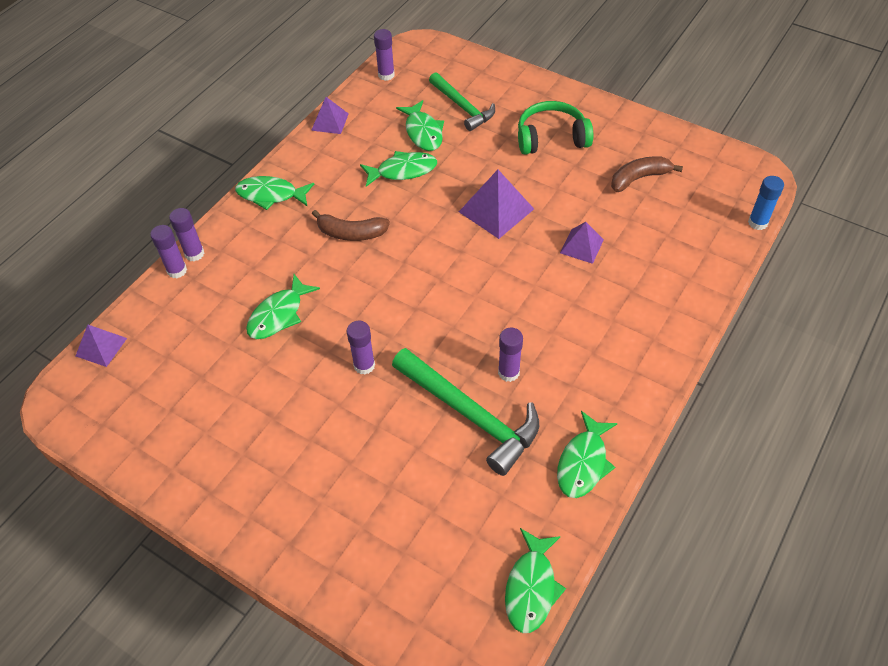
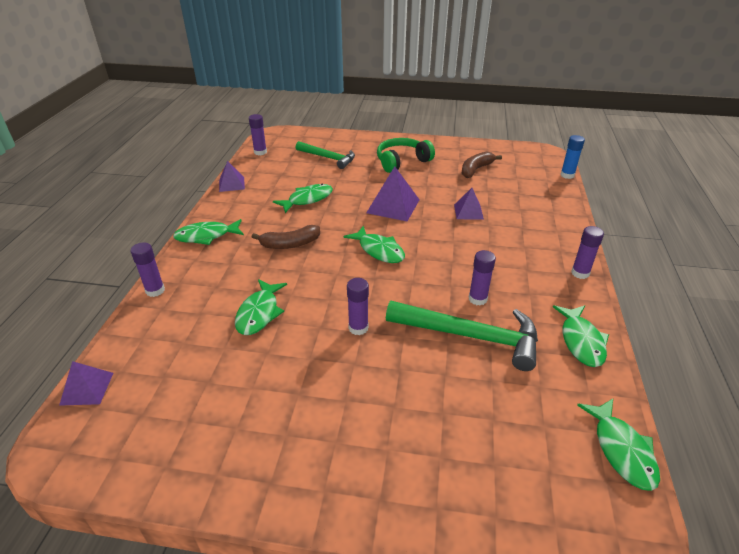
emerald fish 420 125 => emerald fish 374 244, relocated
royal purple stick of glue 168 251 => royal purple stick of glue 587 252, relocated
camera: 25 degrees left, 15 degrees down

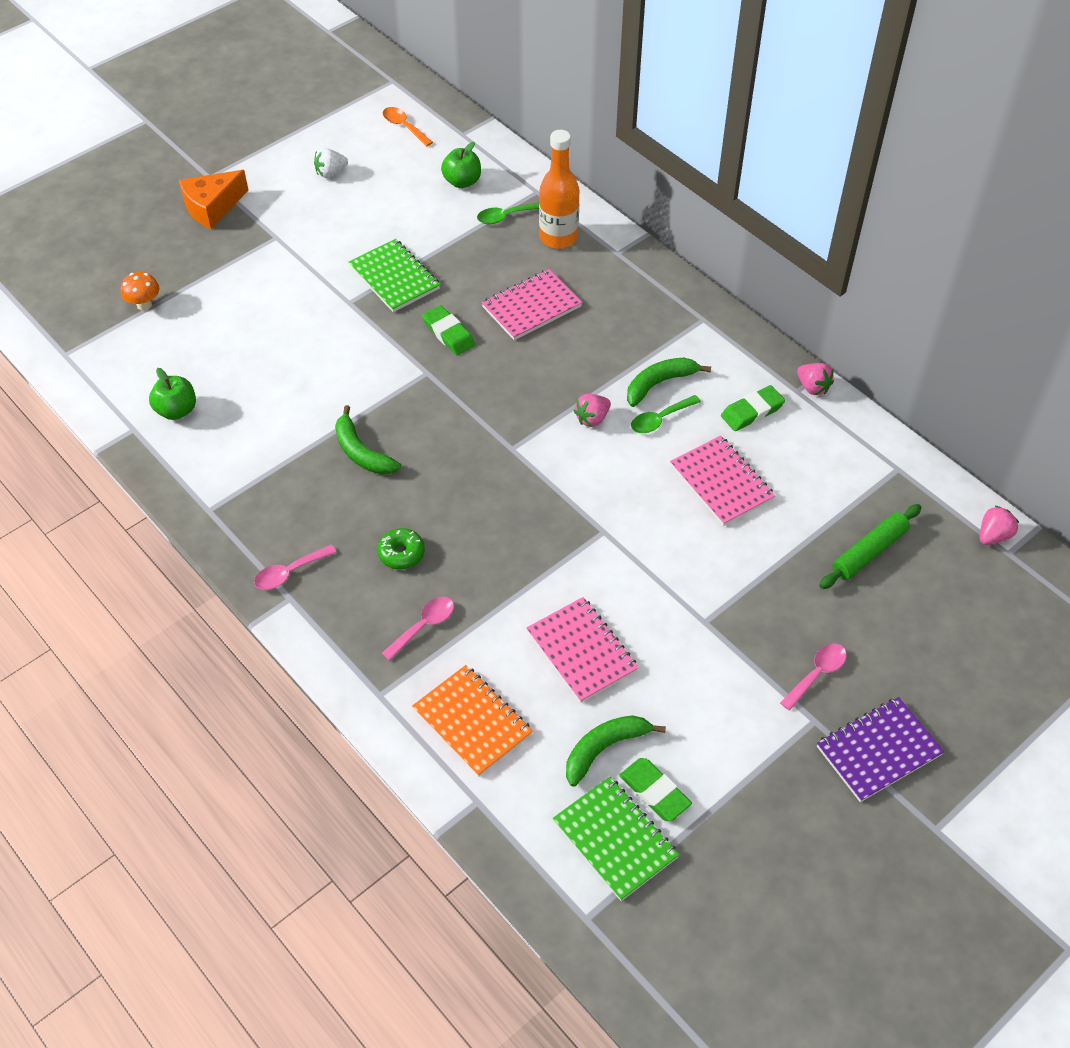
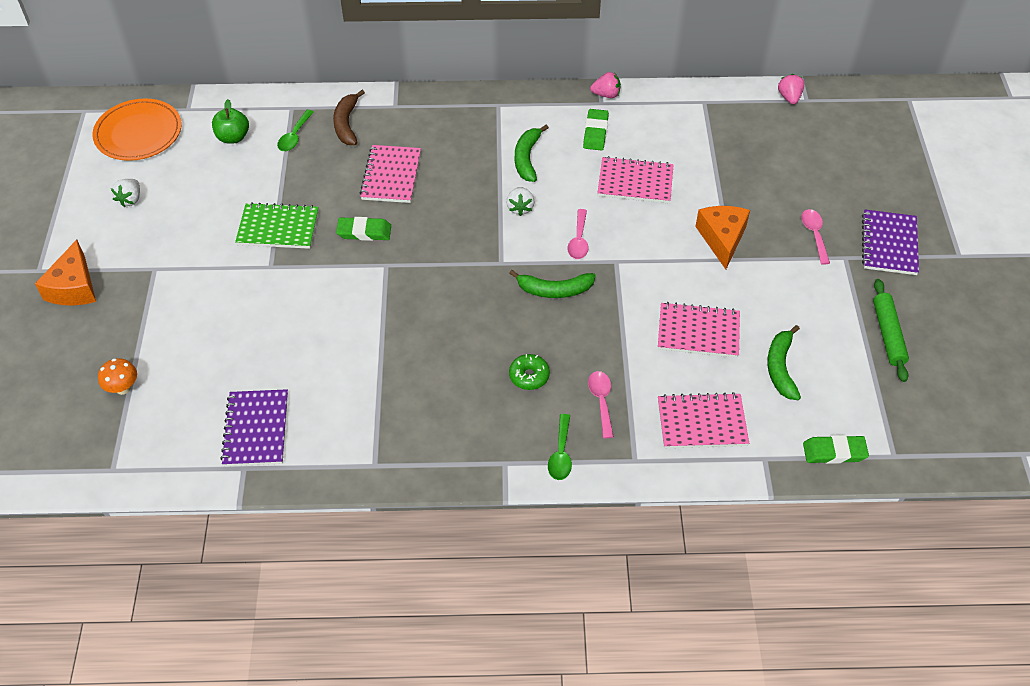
orange spoon 408 127 => orange dinner plate 137 130
emerald toy apple 172 394 => royal purple notepad 254 427
orange bottle 559 189 => dark brown banana 349 117
rosy toy strawberry 592 410 => white toy strawberry 520 201
emerald banana 368 440 => emerald banana 552 284, relocated
emerald spoon 666 414 => emerald spoon 560 447, relocated
rosy spoon 295 567 => rosy spoon 578 234, relocated
orange notepad 472 721 => rosy notepad 703 420
nothing => orange cheese 722 237
emerald eraser 655 789 => emerald eraser 836 449, relocated
emerald dough roller 870 546 => emerald dough roller 891 330, relocated
emerald notepad 615 839 => nothing
camera: 50 degrees left, 0 degrees up

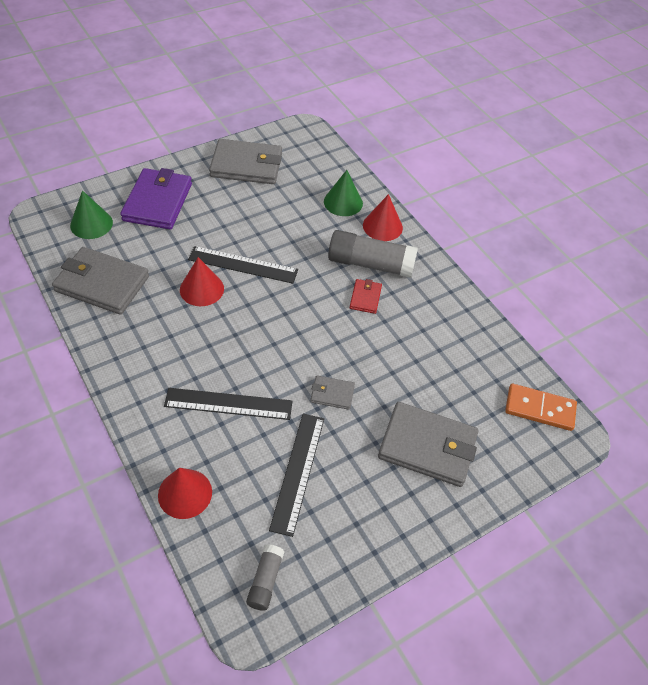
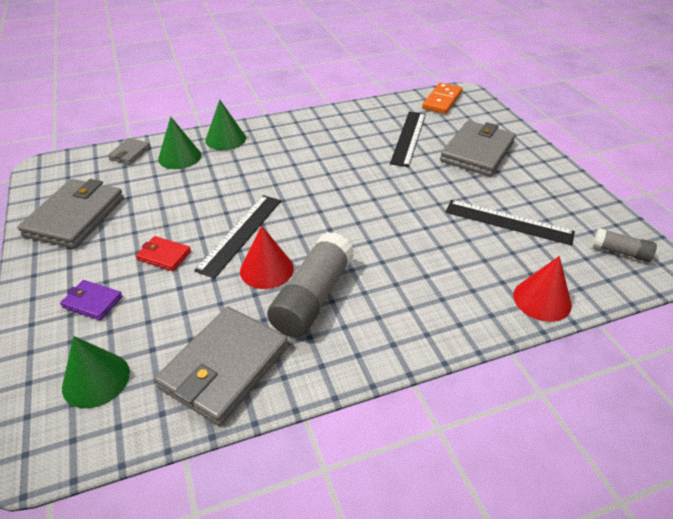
royal purple billfold 156 198 => royal purple billfold 91 300, x0.48
gray billfold 332 393 => gray billfold 129 151, relocated
crimson billfold 366 296 => crimson billfold 163 253, relocated
crimson cone 383 217 => emerald cone 225 125
gray stick of glue 373 254 => gray stick of glue 310 285, relocated
ebony straightedge 228 404 => ebony straightedge 408 139, relocated
camera: 75 degrees left, 10 degrees down

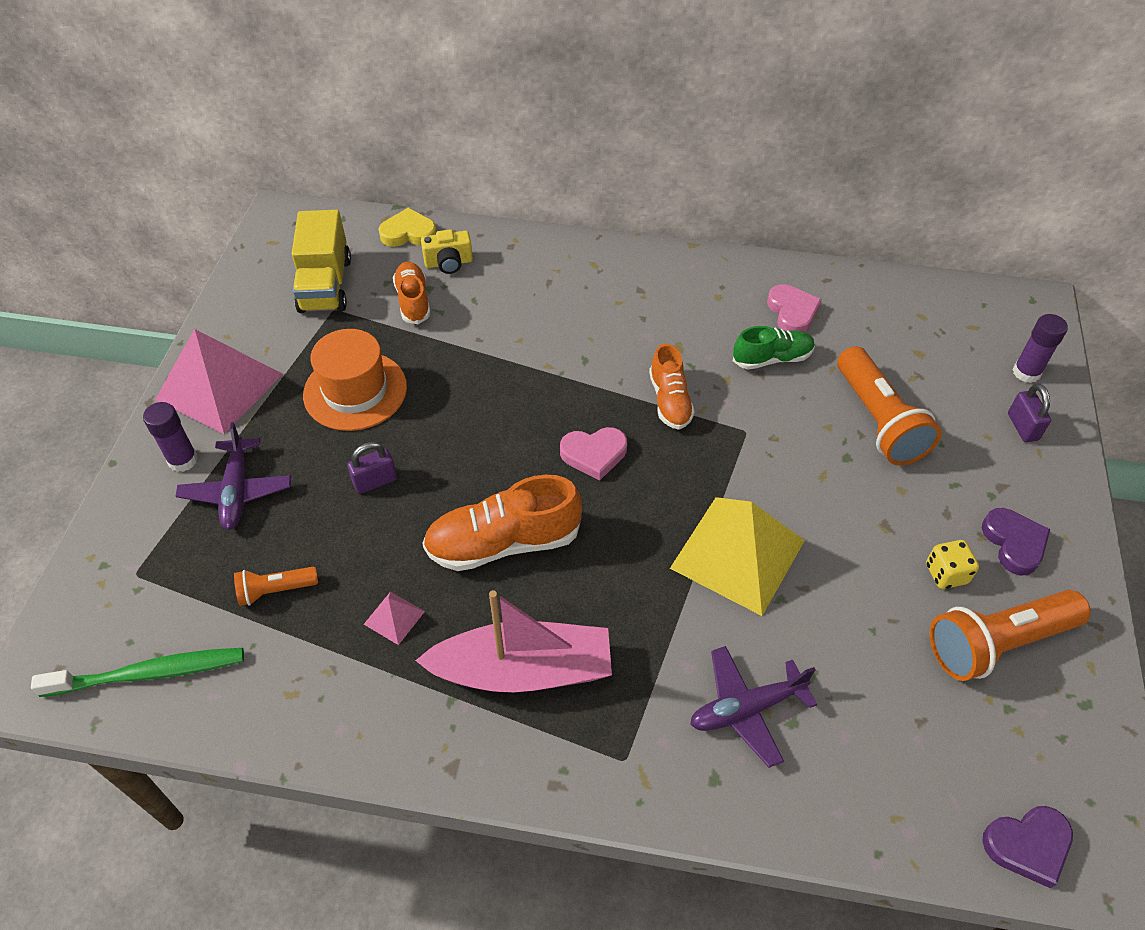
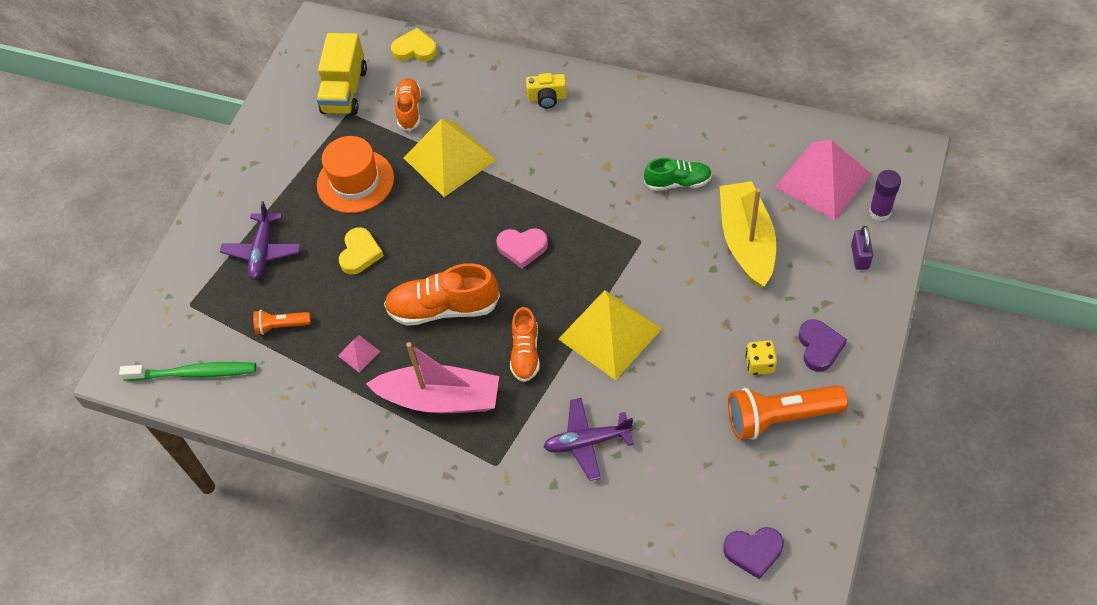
royal purple lock 372 468 => bright yellow heart 361 251
nothing => bright yellow pyramid shape 450 158
orange sneaker 672 387 => orange sneaker 525 344, relocated
bright yellow camera 447 251 => bright yellow camera 546 90, relocated
orange pocket torch 889 405 => bright yellow sailboat 748 234
rosy pyramid shape 219 381 => rosy pyramid shape 823 180, relocated
royal purple stick of glue 170 437 => nothing
rosy heart 794 308 => nothing
camera: 15 degrees right, 5 degrees up

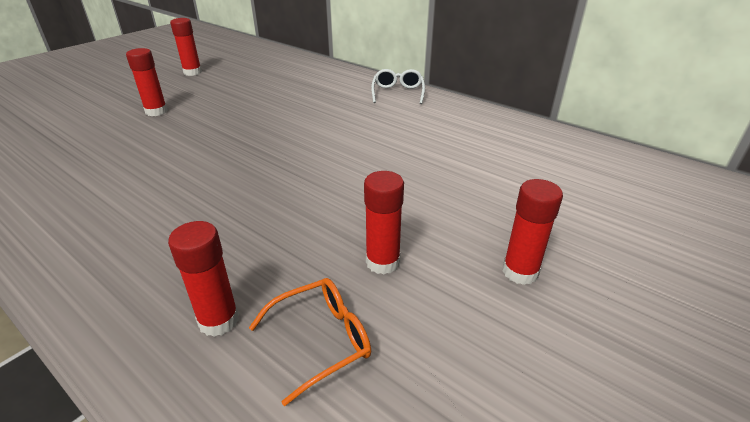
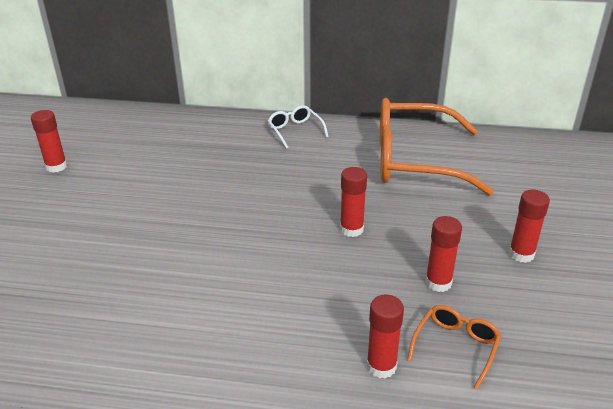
crimson stick of glue 147 82 => crimson stick of glue 353 202, relocated
nothing => orange spectacles 437 146
camera: 30 degrees left, 0 degrees up

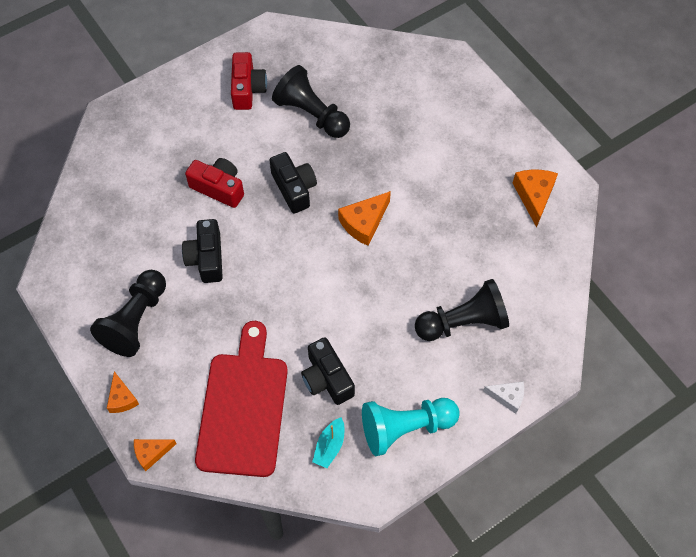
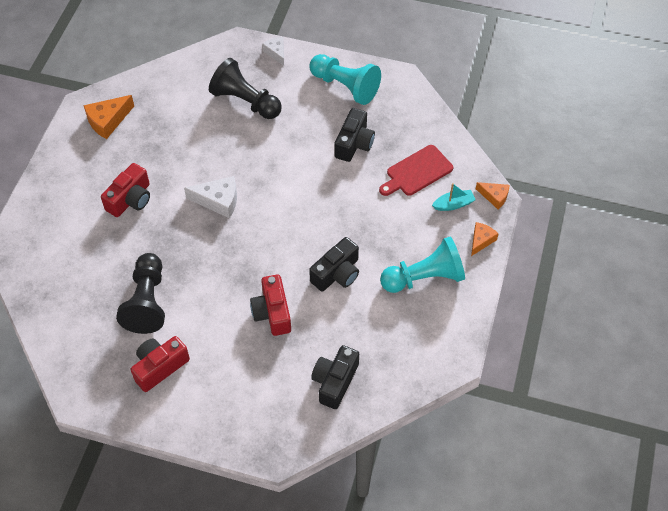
nothing => crimson camera 125 190
orange cheese 364 218 => white cheese 210 197
ebony camera 293 182 => ebony camera 335 377, relocated
crimson chopping board 241 399 => crimson chopping board 416 170, x0.60
ebony game pawn 128 313 => teal game pawn 422 265
teal sailboat 328 442 => teal sailboat 454 197, relocated
camera: 130 degrees left, 5 degrees down

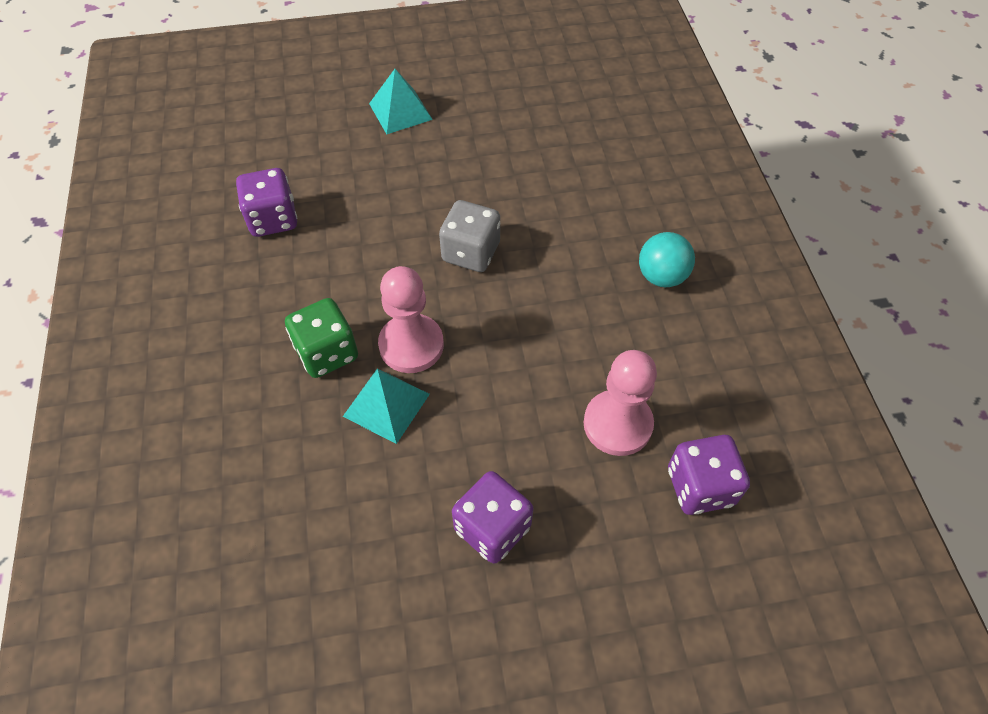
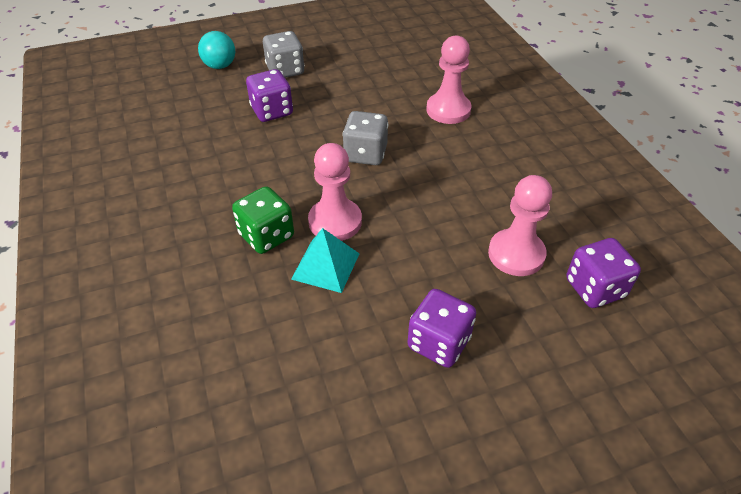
teal play ball 667 259 => teal play ball 216 50, relocated
royal purple die 266 202 => royal purple die 269 95, relocated
teal pyramid shape 401 101 => gray die 283 54
nothing => rosy game pawn 449 79
camera: 10 degrees left, 10 degrees down

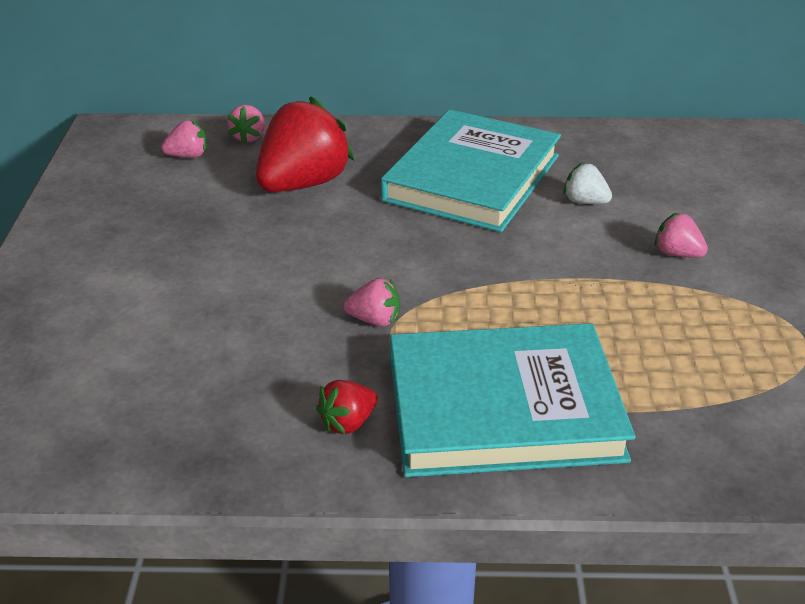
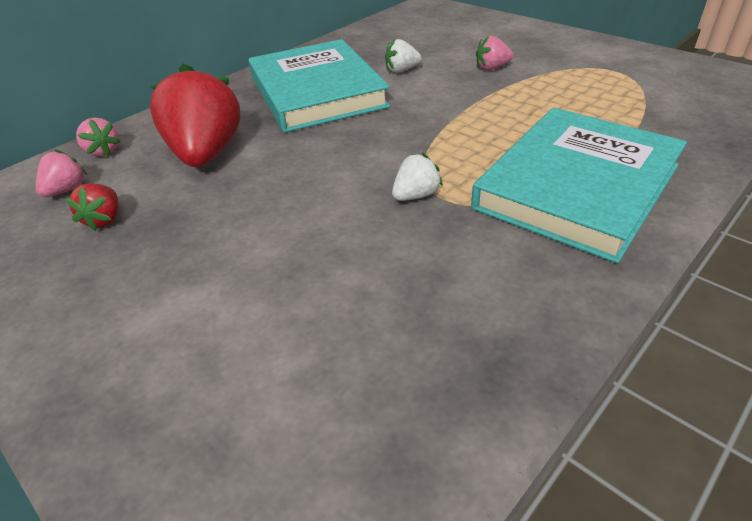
crimson toy strawberry 347 407 => crimson toy strawberry 92 207, relocated
rosy toy strawberry 372 302 => white toy strawberry 417 177
camera: 45 degrees left, 5 degrees up

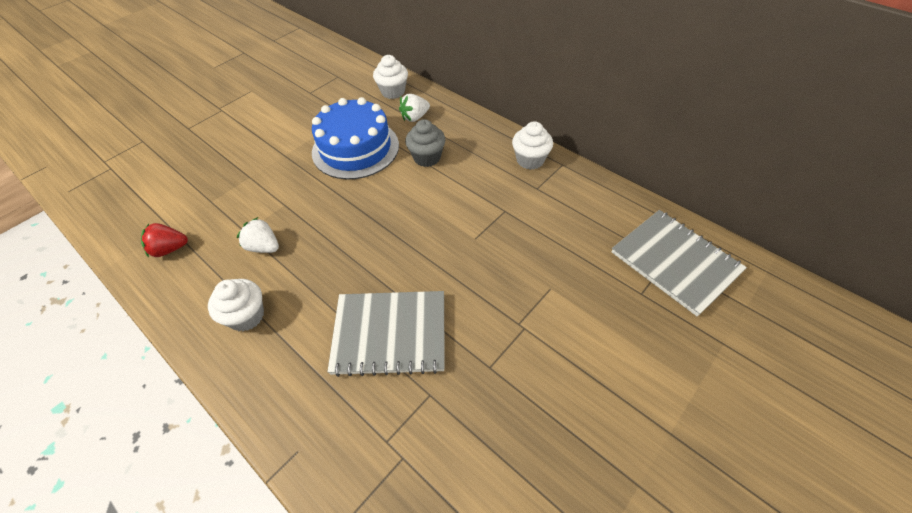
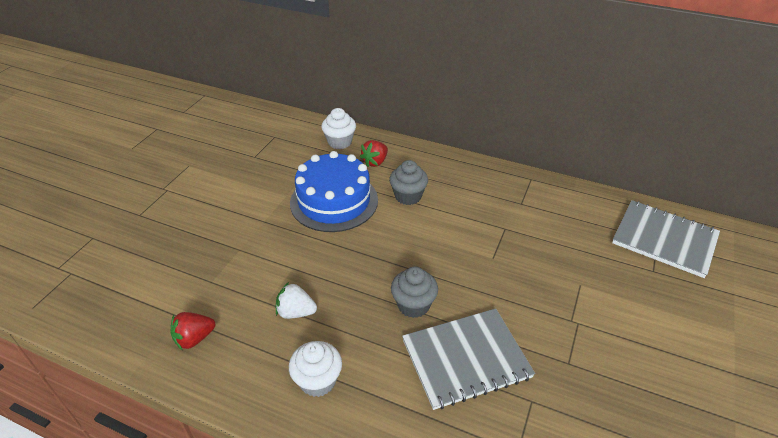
white toy strawberry 414 108 => crimson toy strawberry 374 153
nothing => gray fairy cake 414 292
white fairy cake 532 145 => nothing
camera: 20 degrees left, 10 degrees down

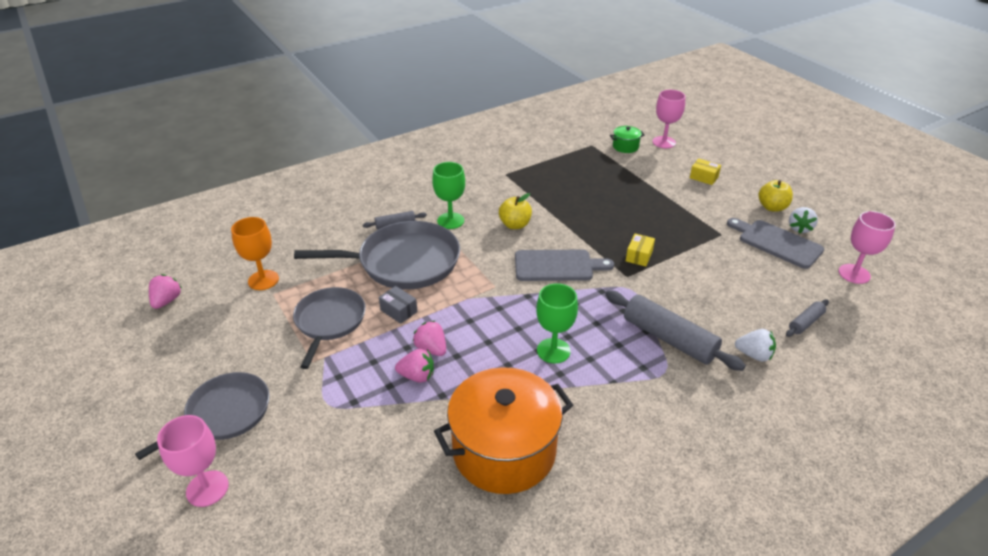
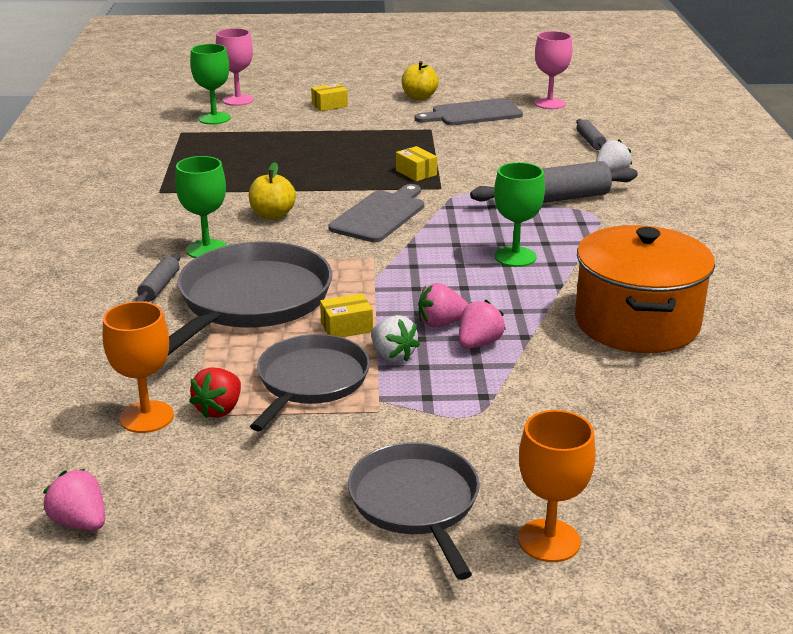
nothing => crimson toy strawberry 215 393
emerald cooking pot 627 139 => emerald chalice 210 84
gray pan 329 328 => gray pan 310 382, 75 degrees clockwise
gray package 398 305 => bright yellow package 346 315
white toy strawberry 803 220 => white toy strawberry 395 338, relocated
rosy chalice 193 461 => orange chalice 557 486
camera: 60 degrees left, 10 degrees down

